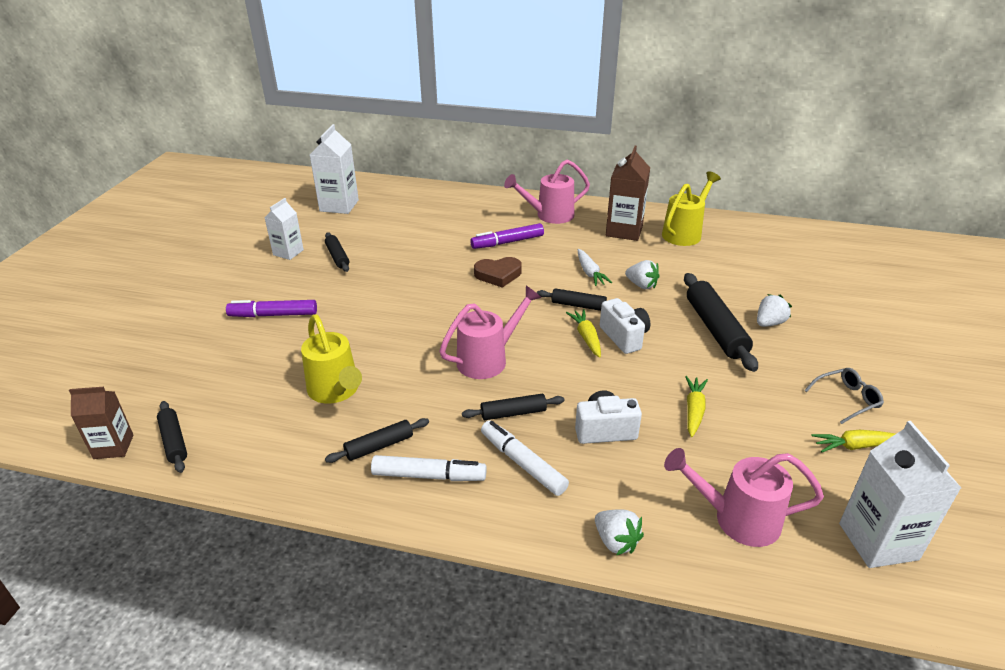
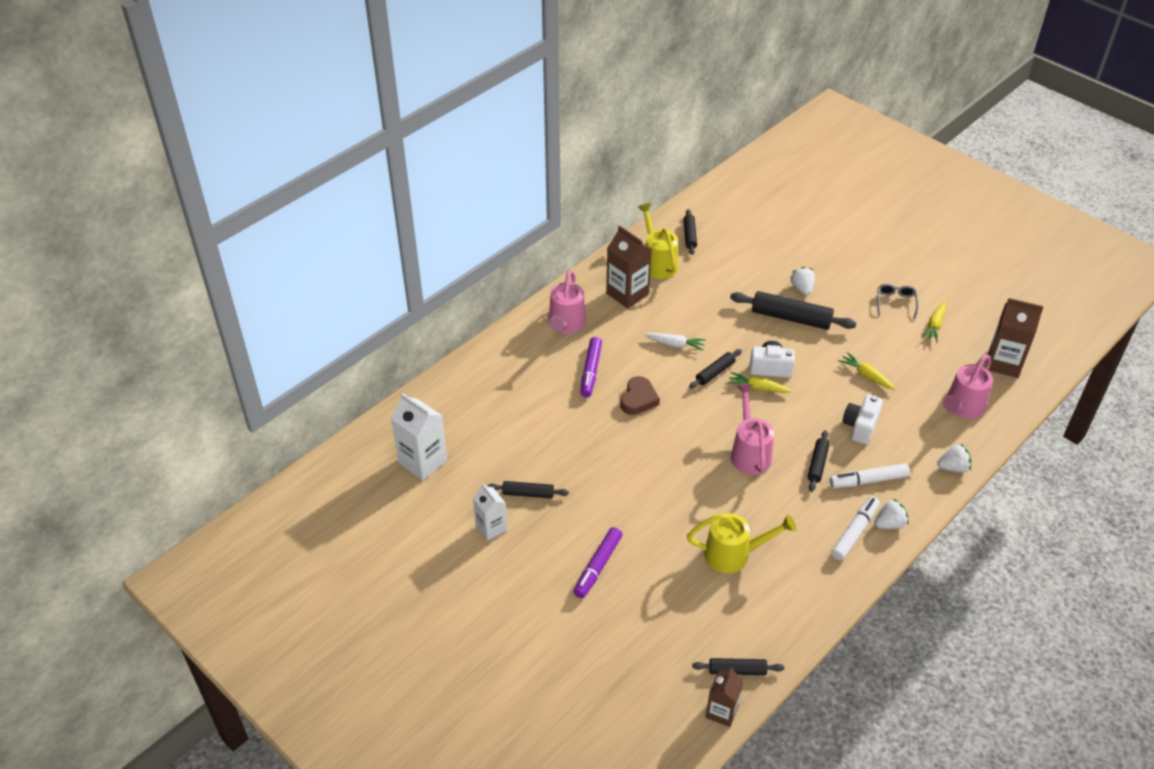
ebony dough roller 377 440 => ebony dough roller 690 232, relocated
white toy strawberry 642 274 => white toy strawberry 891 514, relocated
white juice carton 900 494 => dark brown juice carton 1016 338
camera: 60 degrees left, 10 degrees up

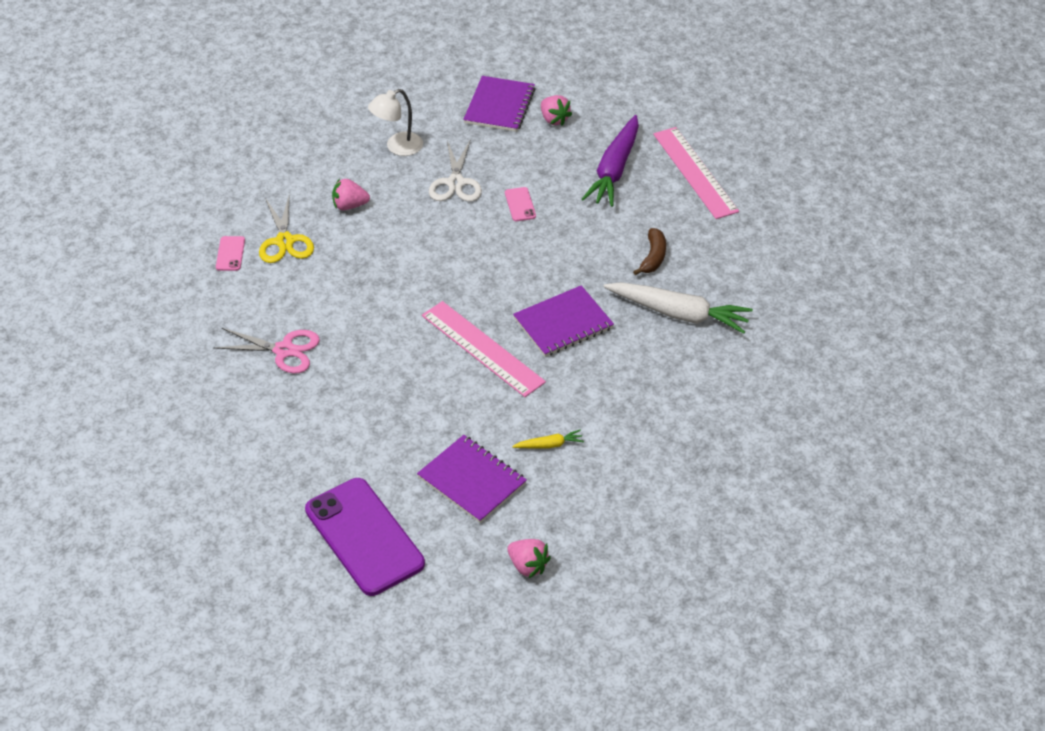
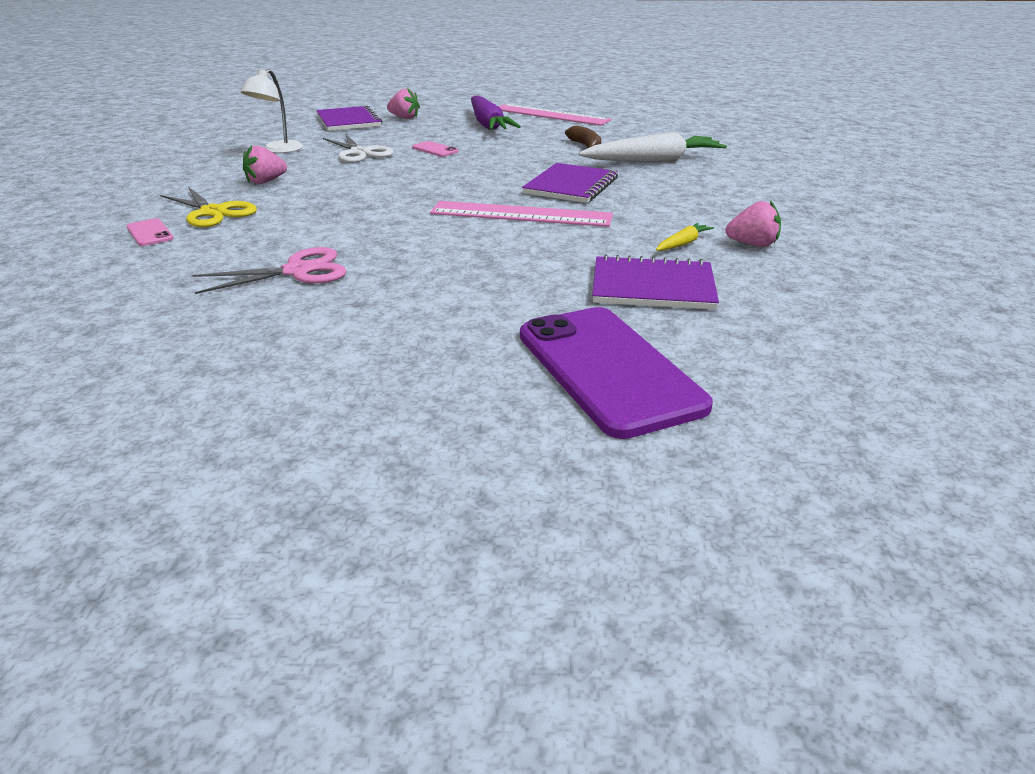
royal purple smartphone 365 537 => royal purple smartphone 616 373, 45 degrees clockwise
rosy toy strawberry 529 558 => rosy toy strawberry 753 224, relocated
camera: 35 degrees left, 15 degrees down

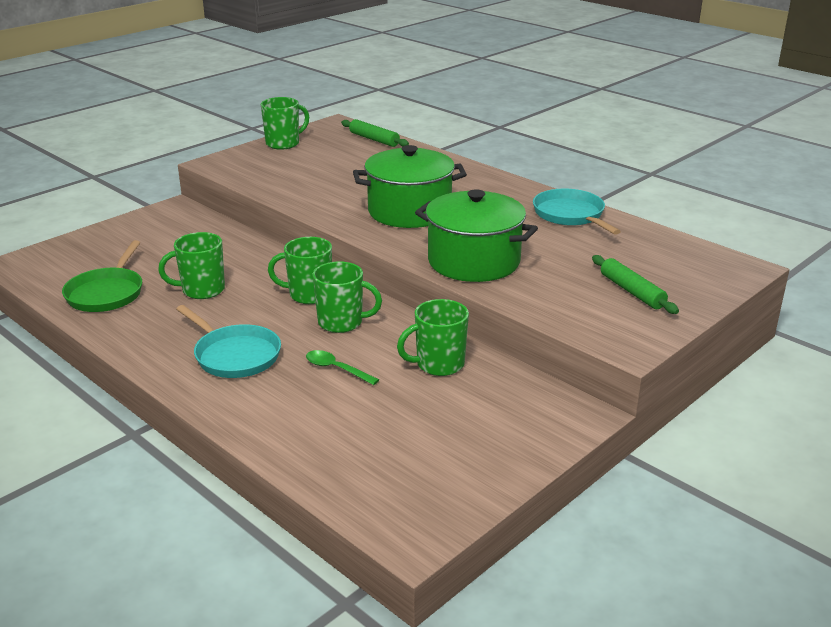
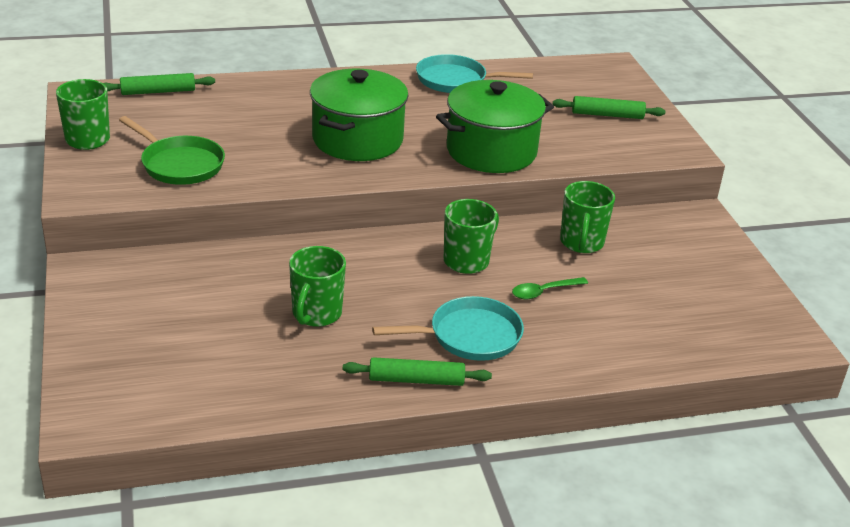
emerald pan 102 276 => emerald pan 172 150, relocated
nothing => emerald dough roller 417 371
emerald tea mug 300 270 => nothing
camera: 60 degrees left, 5 degrees up

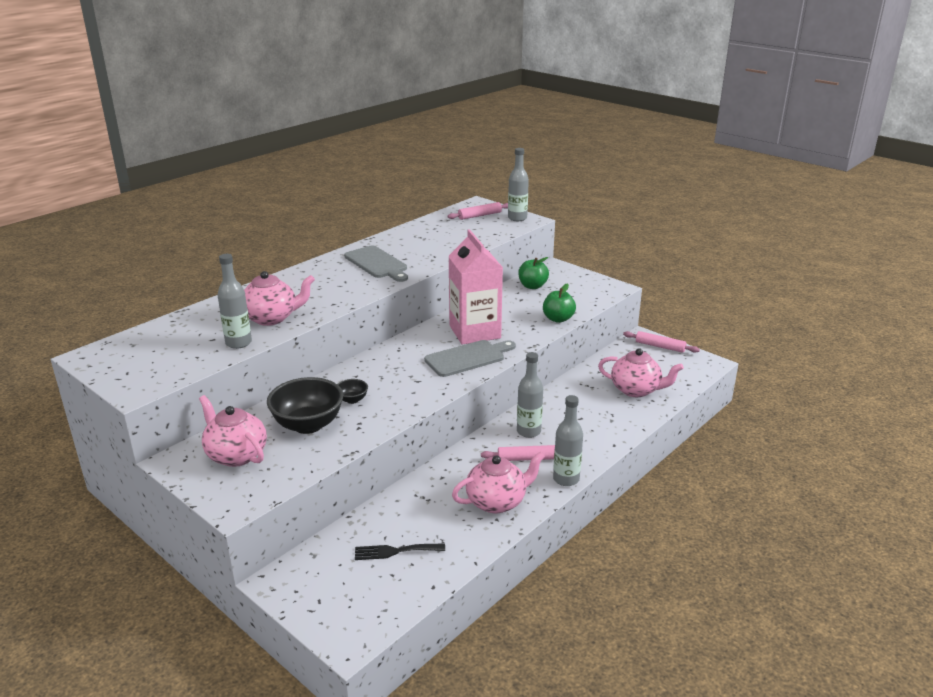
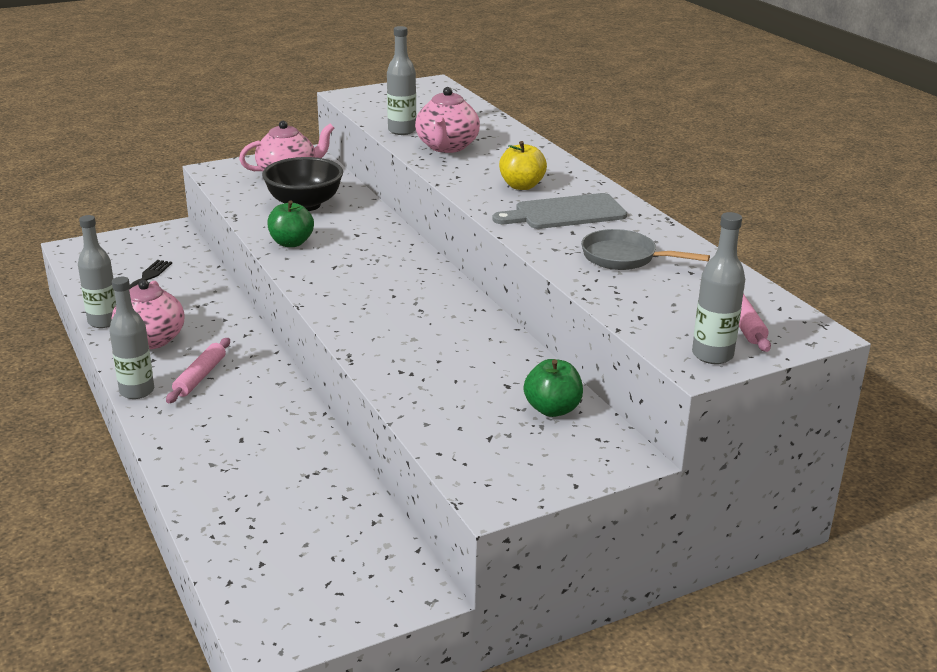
gray bottle 530 395 => gray bottle 97 271, relocated
emerald toy apple 559 303 => emerald toy apple 290 223, relocated
nothing => bright yellow toy apple 523 165
nothing => gray pan 645 249
ebony deep dish 352 391 => nothing
gray chopping board 470 358 => nothing
rosy juice carton 475 287 => nothing
rosy teapot 641 372 => nothing
rosy dough roller 661 342 => nothing
camera: 110 degrees right, 0 degrees up

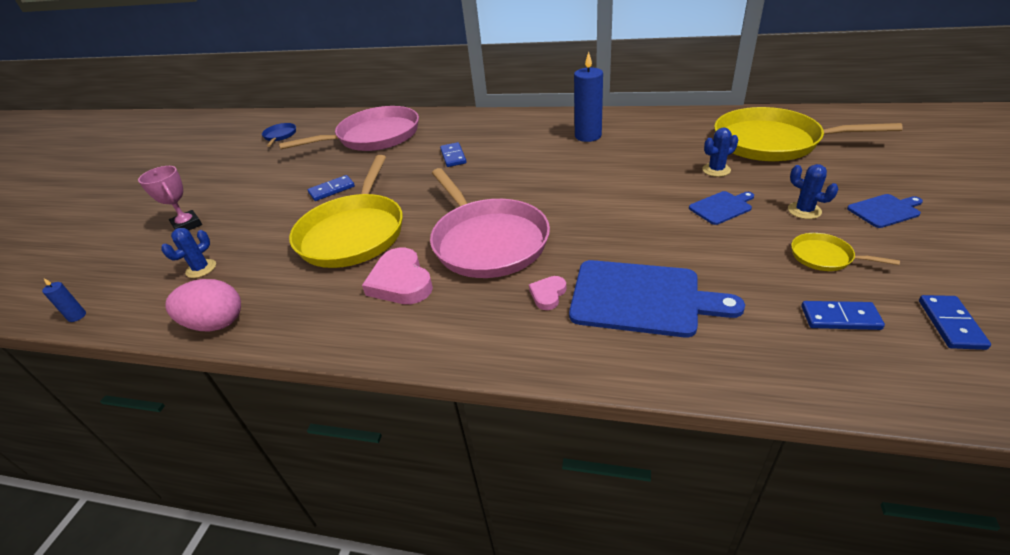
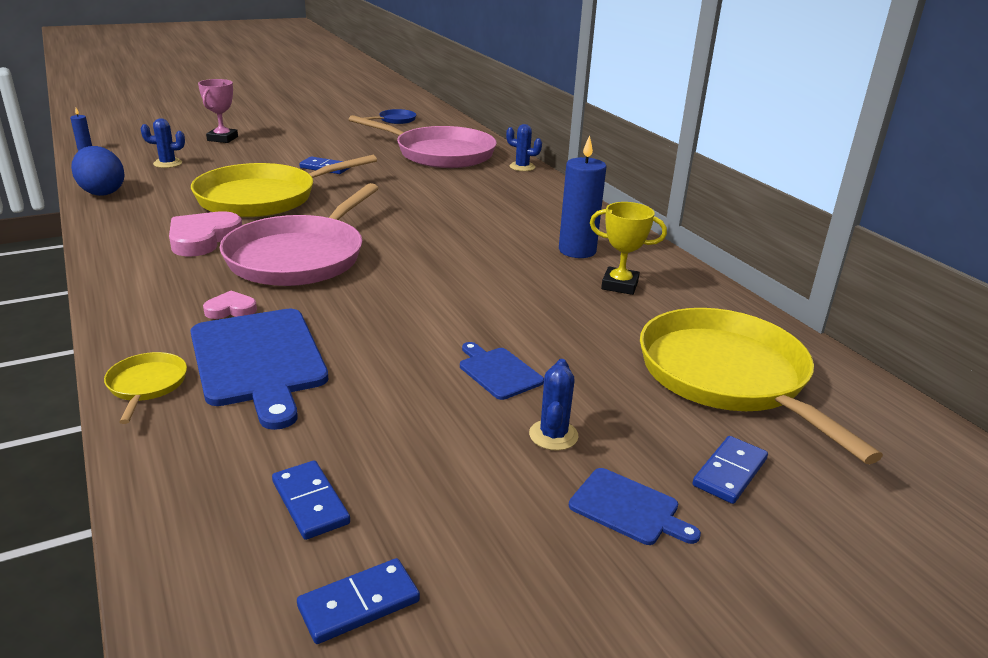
rosy toy egg 203 305 => blue toy egg 98 171
bright yellow pan 845 252 => bright yellow pan 145 388, relocated
blue chopping board 721 208 => blue chopping board 502 371, 150 degrees counterclockwise
blue saguaro cactus 720 152 => blue saguaro cactus 524 147, relocated
nothing => bright yellow award cup 628 248
blue domino piece 453 154 => blue domino piece 730 470, relocated
camera: 45 degrees right, 10 degrees down

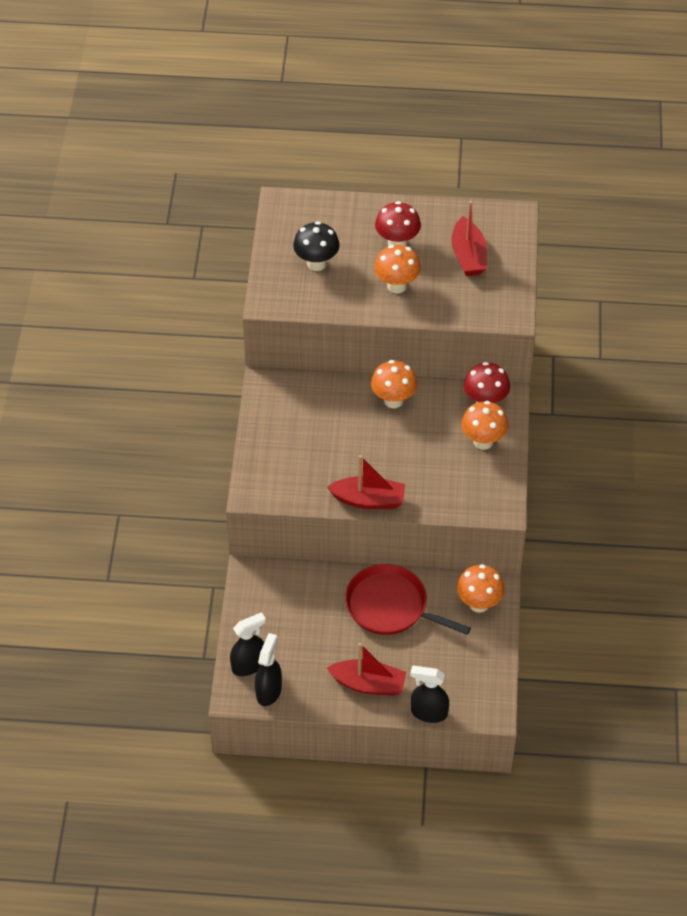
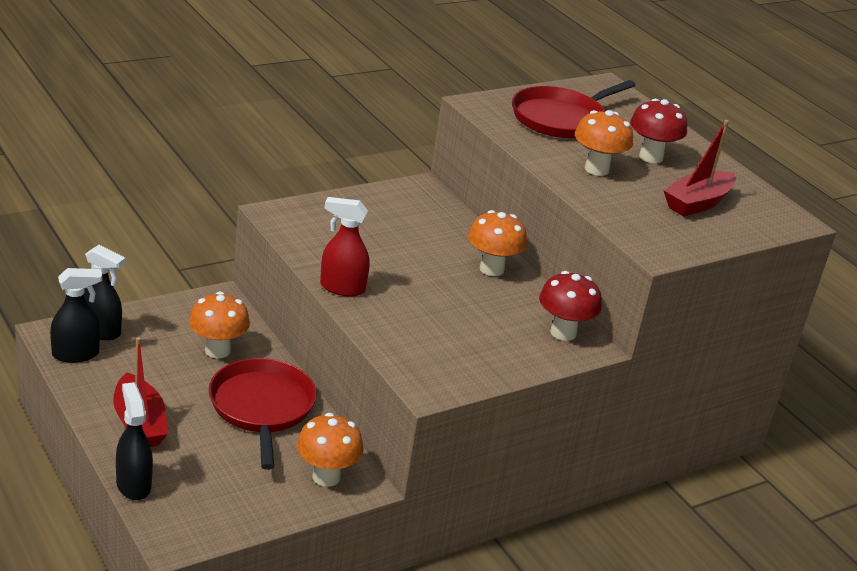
orange fungus 485 425 => orange fungus 219 325, relocated
crimson sailboat 366 482 => crimson sprayer 345 247
ebony fungus 316 246 => crimson pan 574 109
camera: 50 degrees right, 20 degrees down

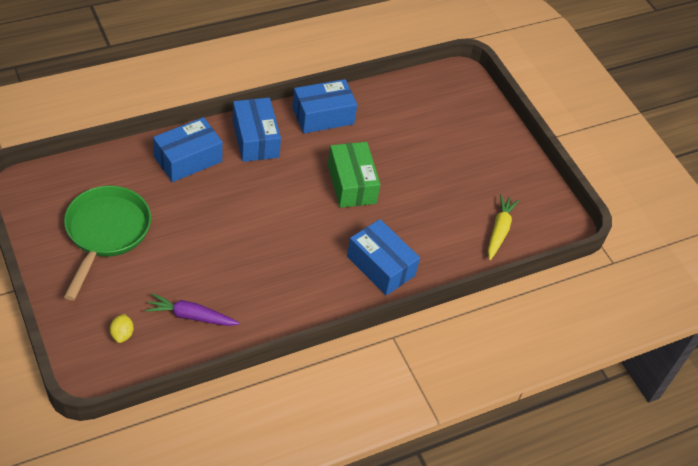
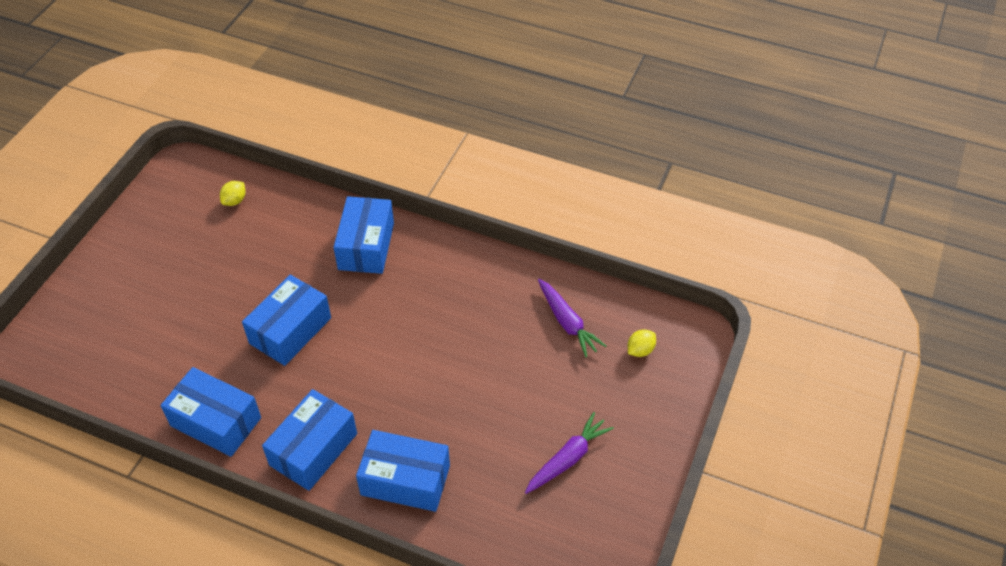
bright yellow root vegetable 503 227 => bright yellow citrus fruit 232 193
emerald package 354 175 => blue package 286 320
emerald pan 107 243 => royal purple root vegetable 569 453
camera: 125 degrees left, 0 degrees up

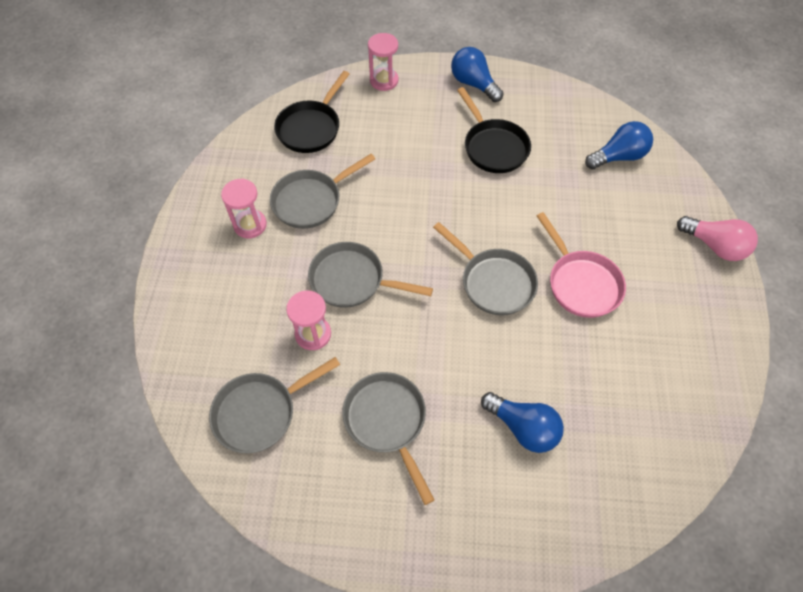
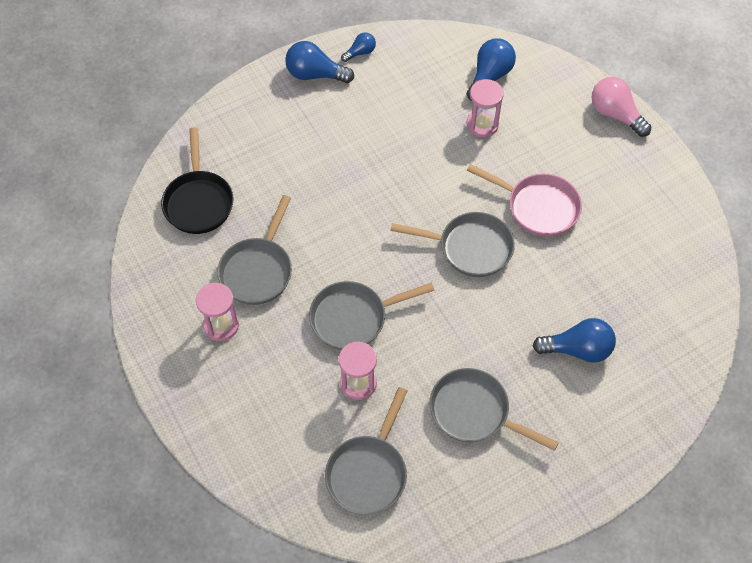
nothing => blue lightbulb 358 47
rosy sand timer 383 62 => rosy sand timer 485 108, relocated
rosy lightbulb 717 238 => rosy lightbulb 621 107, 135 degrees counterclockwise
ebony pan 494 130 => nothing
camera: 35 degrees left, 0 degrees up

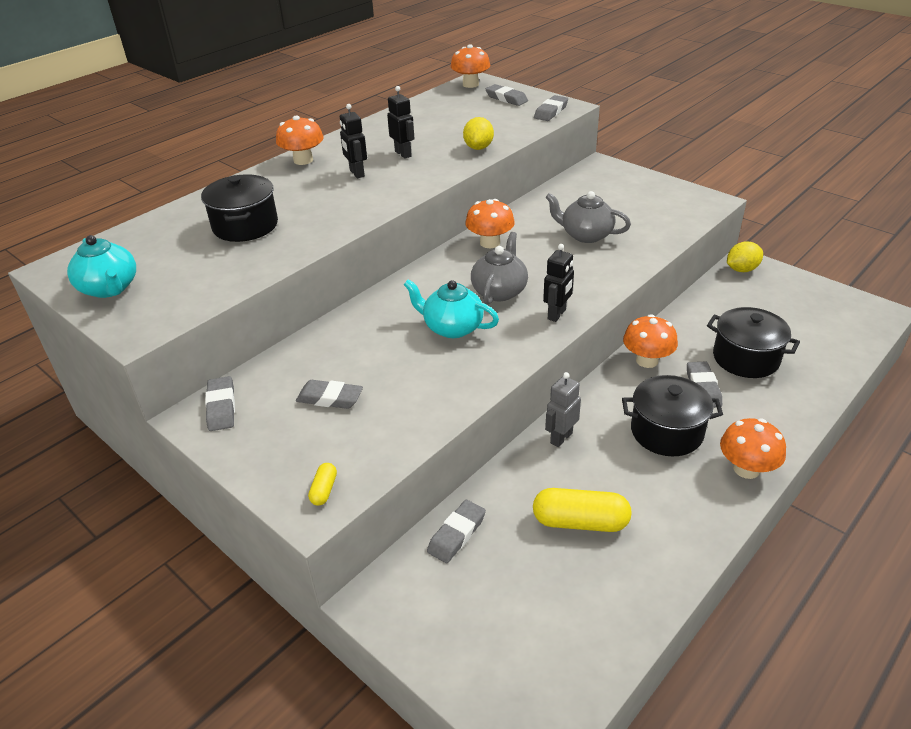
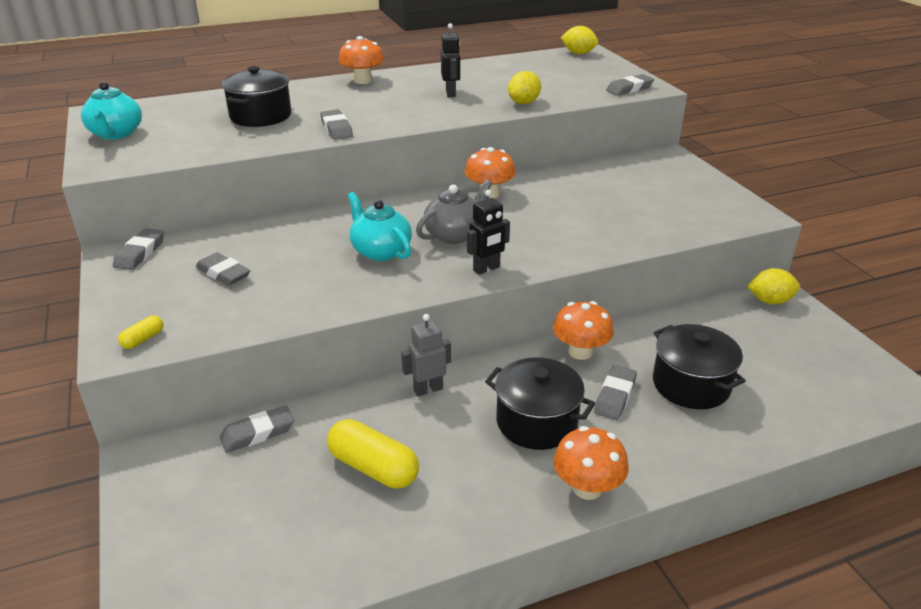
gray eraser 506 95 => gray eraser 336 124, relocated
orange fungus 470 66 => bright yellow citrus fruit 579 40
ebony toy robot 353 141 => nothing
gray teapot 588 217 => nothing
camera: 25 degrees right, 5 degrees down

